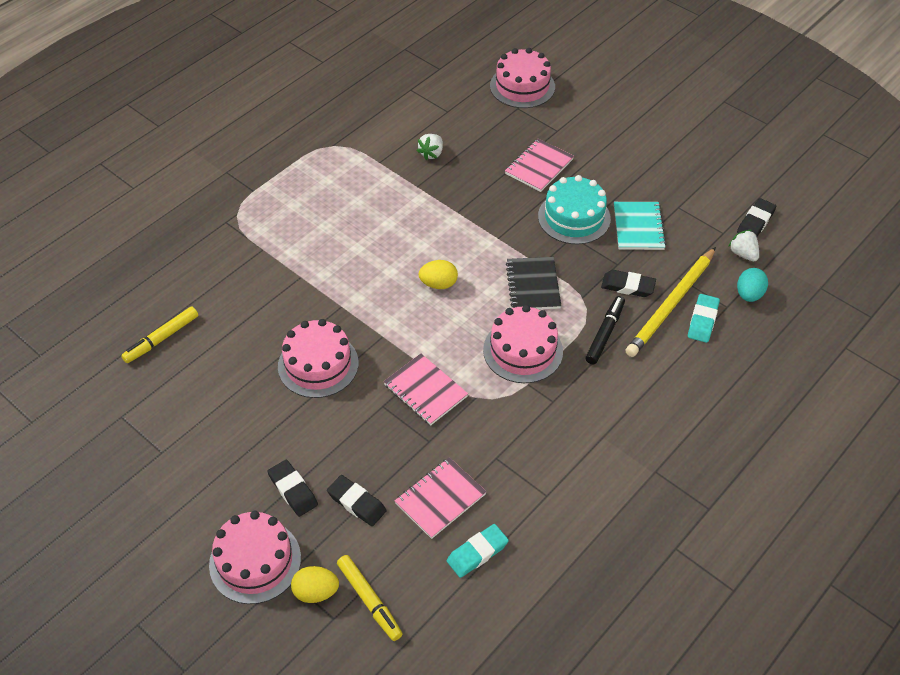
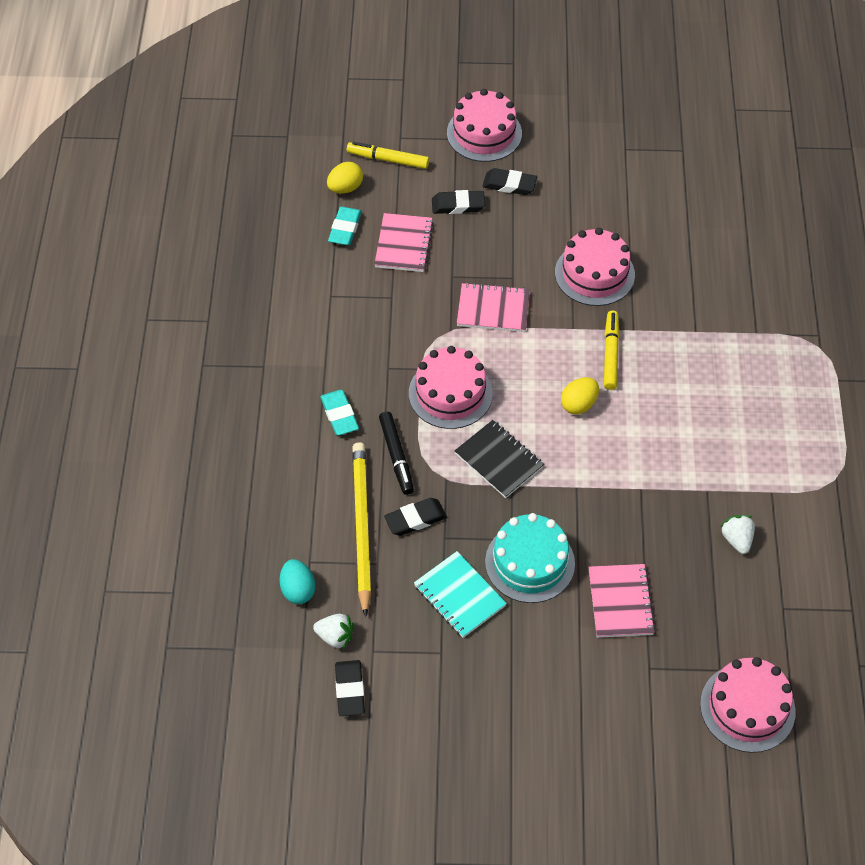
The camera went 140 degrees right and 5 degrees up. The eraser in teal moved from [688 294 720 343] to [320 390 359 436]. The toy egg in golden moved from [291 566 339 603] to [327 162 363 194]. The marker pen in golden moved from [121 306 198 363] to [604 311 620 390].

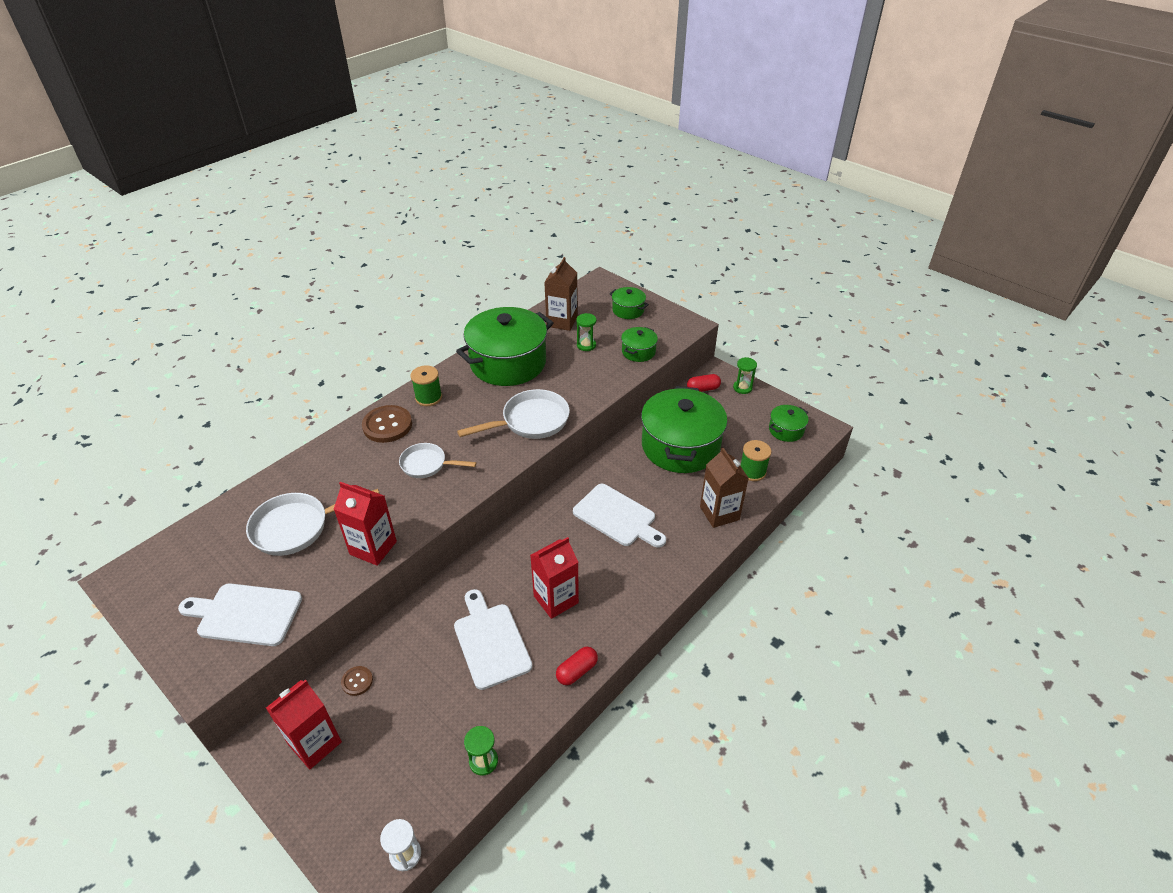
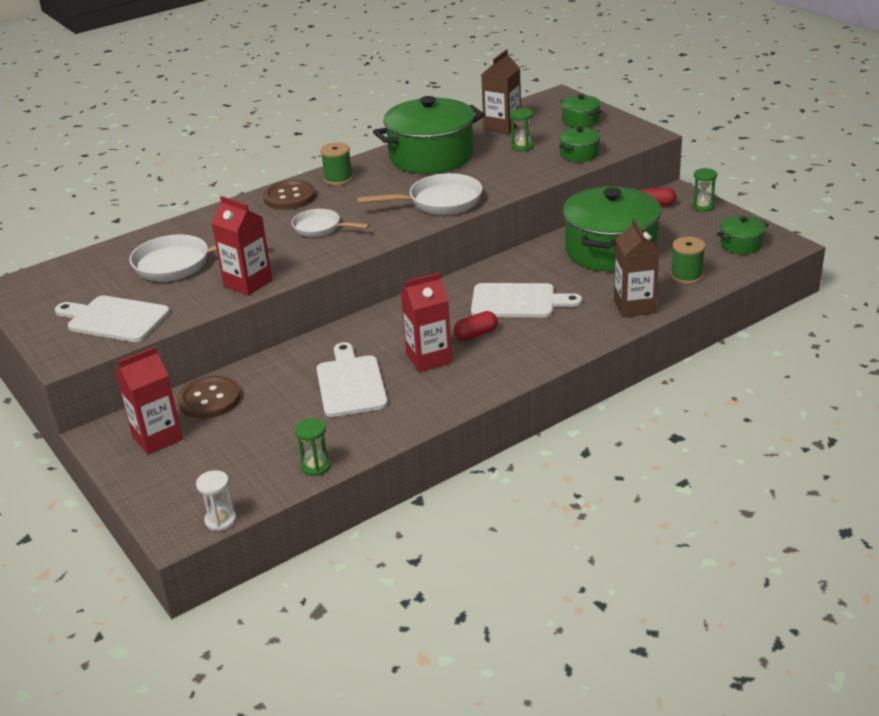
The camera went 15 degrees right and 10 degrees down. The sewing button in brown at [341 666 373 696] changed to 1.96 times the size. The pill in red moved from [556 647 598 685] to [454 311 498 341]. The bread board in white at [573 484 666 548] turned 45 degrees counterclockwise.

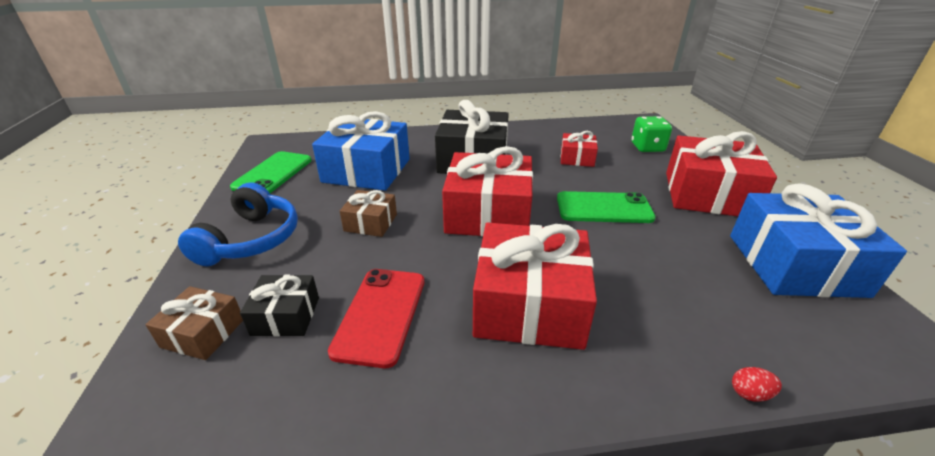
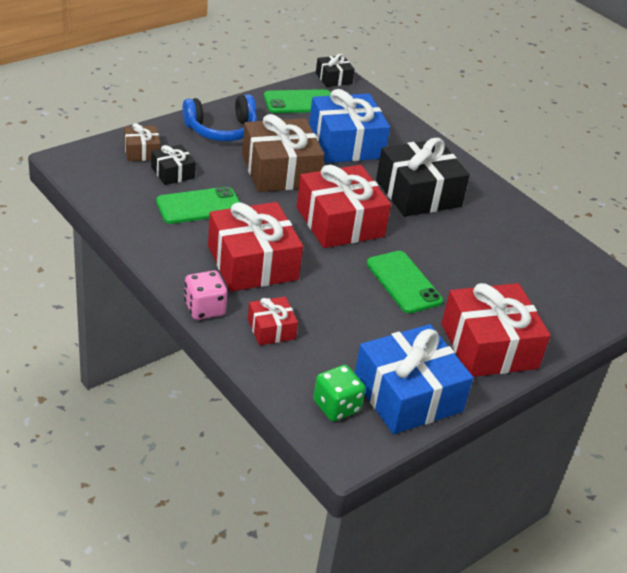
The camera went 55 degrees right and 5 degrees up. The smartphone in red at [328 269 424 368] became the smartphone in leaf-green at [156 186 240 224]. The die in rosy at [184 270 227 320] appeared. The present in brown at [340 190 397 237] changed to 2.00 times the size. The present in red moved from [561 131 598 167] to [248 297 298 345]. The die in leaf-green moved from [631 116 672 152] to [313 365 365 421]. The present in jet-black at [316 54 355 87] appeared. The toy egg in red at [732 367 782 401] disappeared.

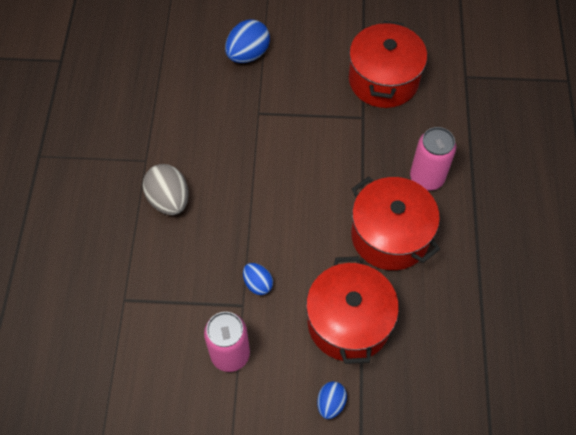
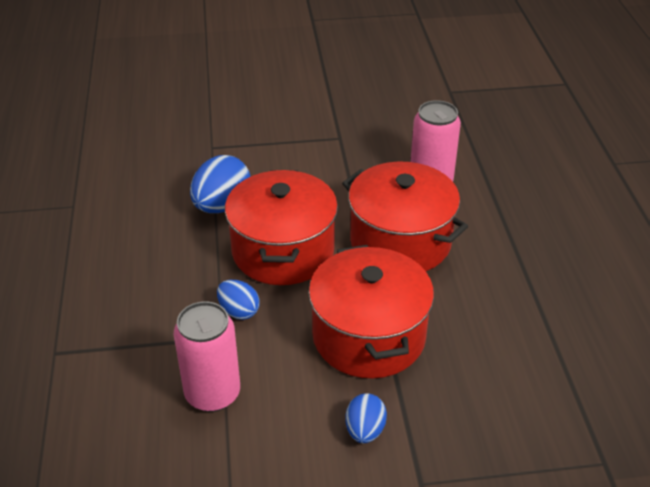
The camera went 10 degrees left and 20 degrees down. The toy egg in royal blue moved from [225 19 270 63] to [190 155 251 213]. The stockpot in red moved from [349 21 427 108] to [225 170 338 285]. The toy egg in ash-grey at [143 164 189 215] disappeared.

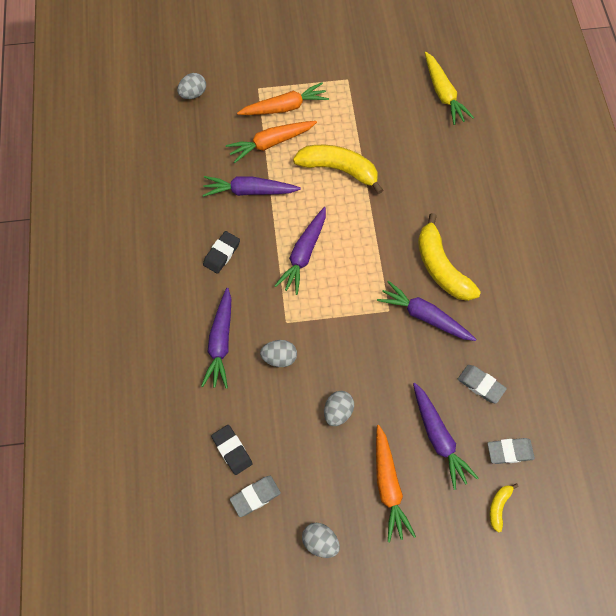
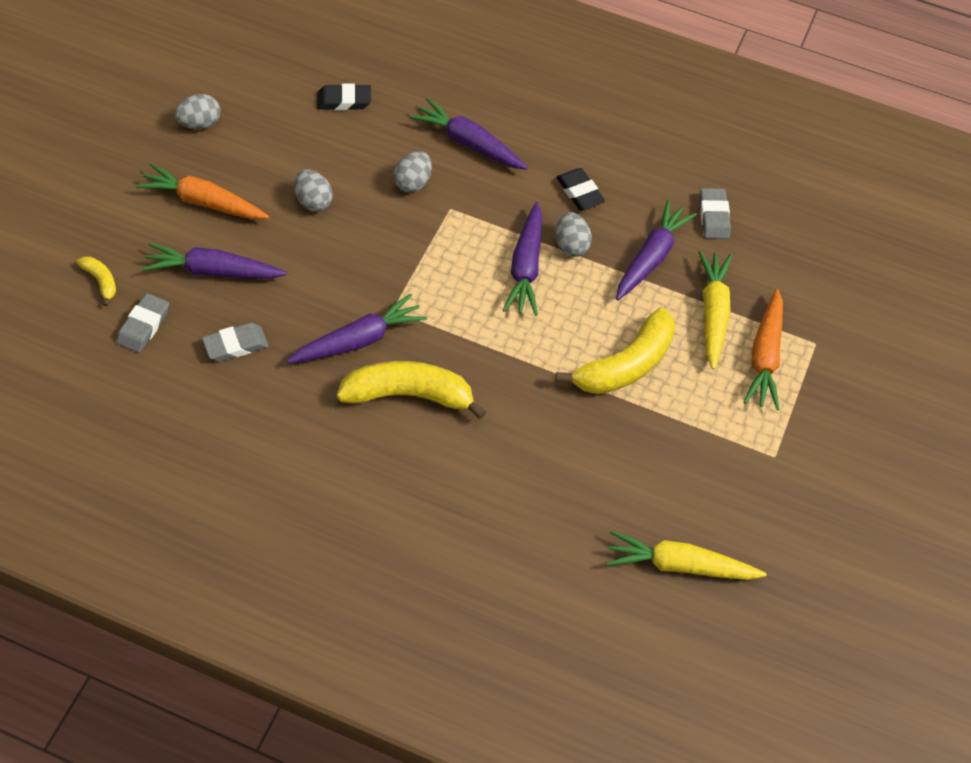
The camera went 115 degrees right and 10 degrees down. The toy carrot in royal purple at [275 207 326 295] turned 135 degrees counterclockwise. The toy egg in ash-grey moved from [177 73 206 99] to [555 212 592 257]. The toy carrot in orange at [226 121 317 163] became the toy carrot in golden at [698 251 732 370]. The eraser in ash-grey moved from [230 476 281 517] to [699 188 731 239].

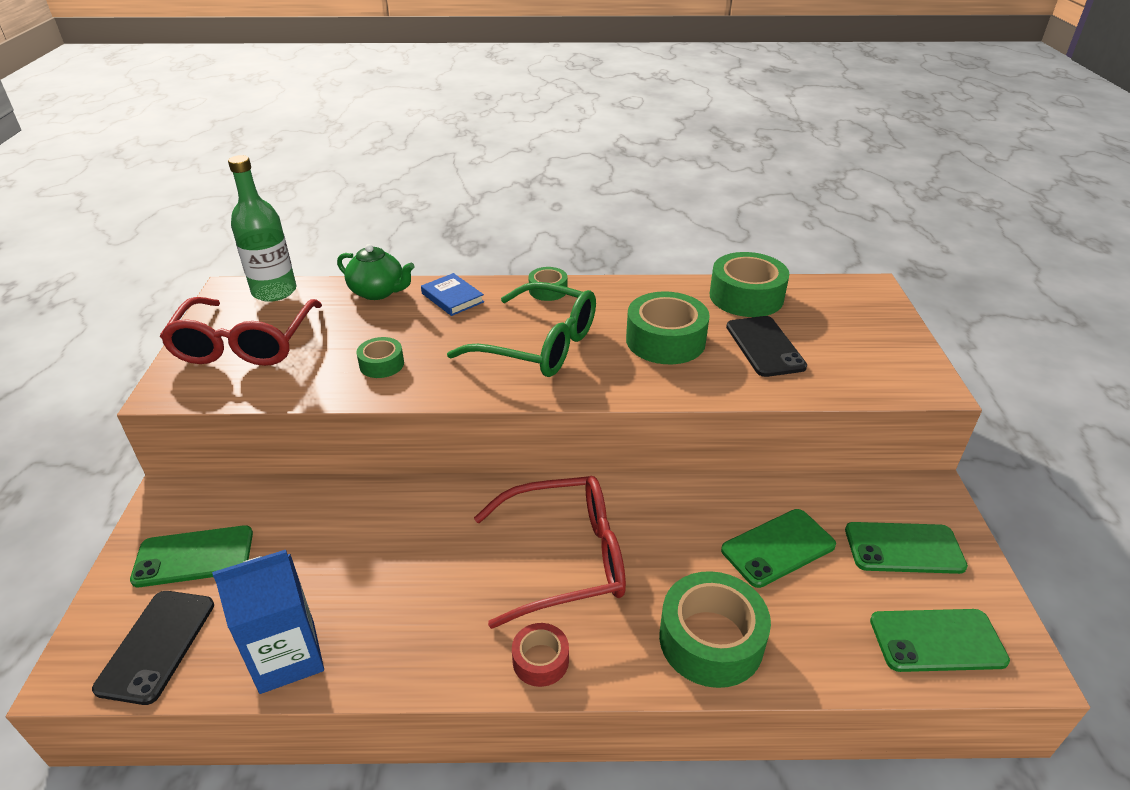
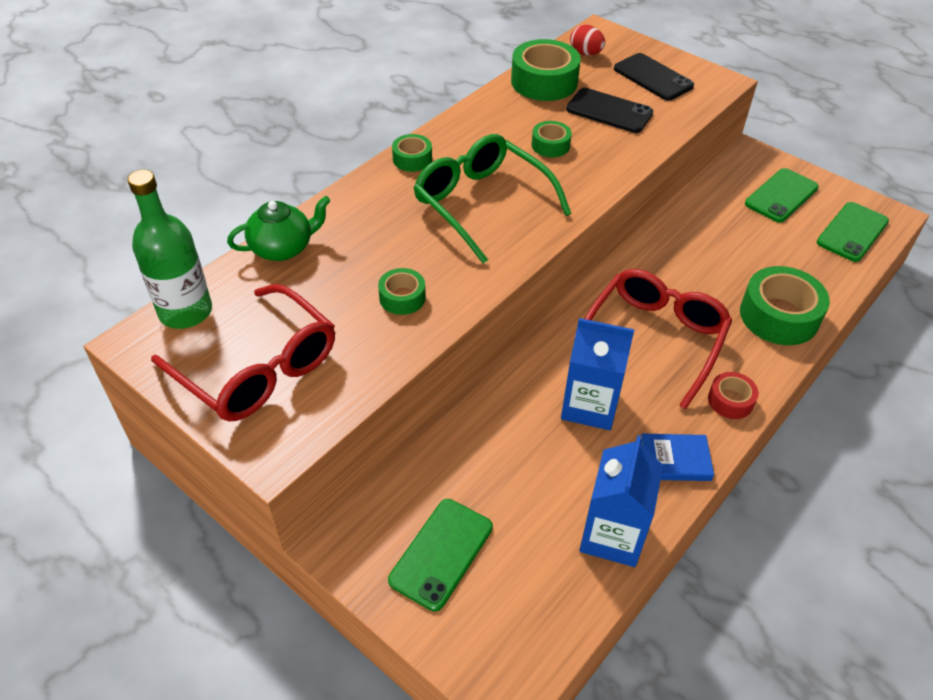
The camera went 50 degrees left and 10 degrees up. The eyeglasses in leaf-green at [447 282 596 377] turned 105 degrees counterclockwise. The tape in leaf-green at [626 291 710 364] changed to 0.53 times the size. The juice carton in royal blue at [561 318 635 430] appeared. The toy egg in red at [570 25 605 55] appeared. The smartphone in jet-black moved from [92 591 214 705] to [614 53 694 101]. The hardcover in royal blue moved from [421 273 484 316] to [640 434 714 481]. The smartphone in leaf-green at [721 509 836 588] disappeared.

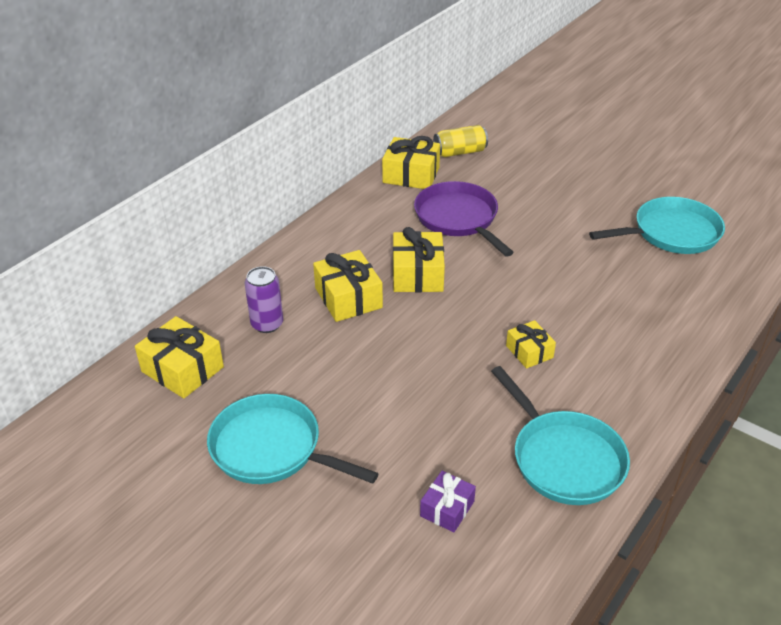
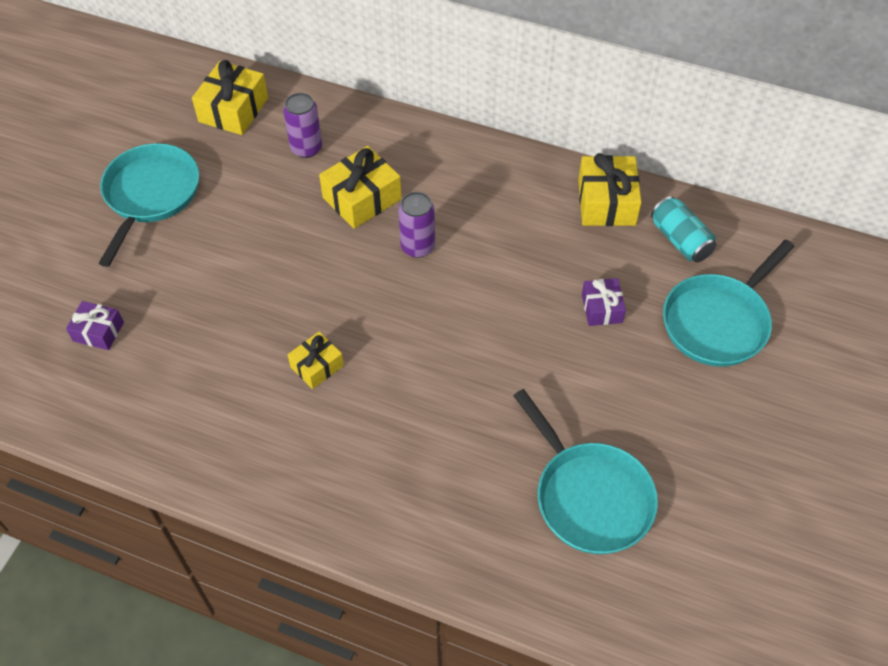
The camera went 75 degrees right and 15 degrees up. The present in golden at [393 227 445 292] was replaced by the tin in royal purple at [398 192 435 258]. The present in royal purple at [582 278 626 326] appeared. The tin in golden at [433 125 488 157] became the tin in teal at [651 196 716 262]. The skillet in teal moved from [491 366 630 505] to [663 240 795 367]. The skillet in royal purple at [414 181 514 257] disappeared.

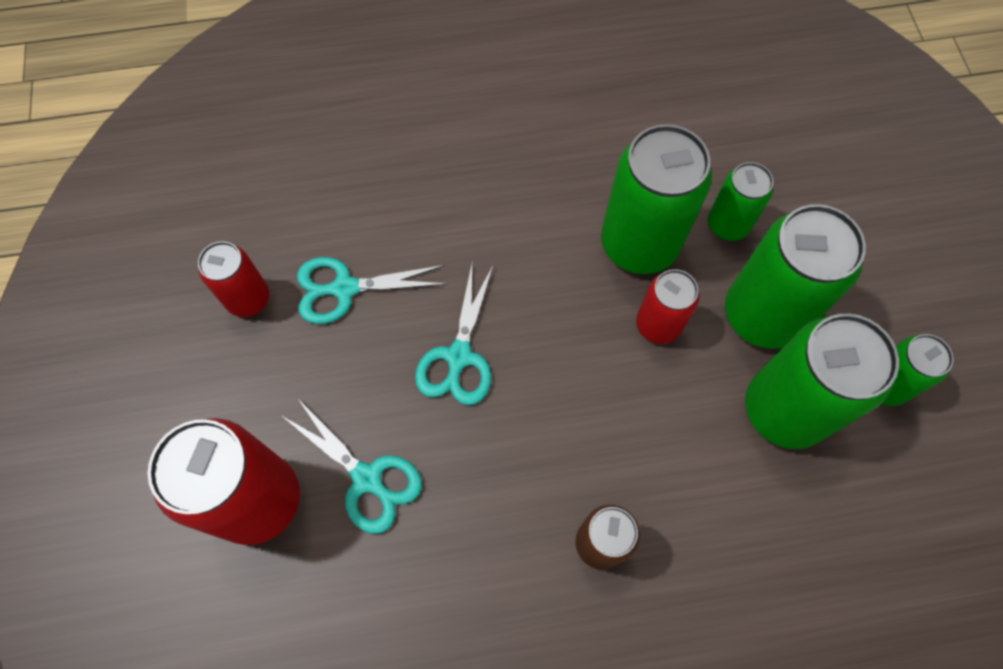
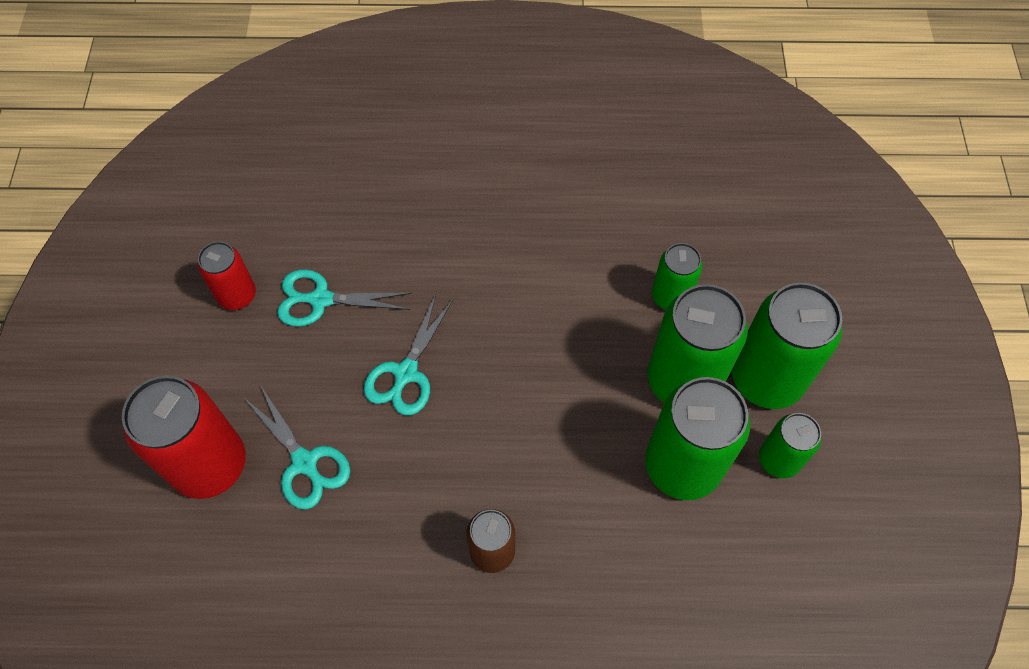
The camera went 10 degrees right and 5 degrees down. The tin in leaf-green moved from [601 124 712 274] to [732 282 842 409]. The tin in red at [636 269 699 344] disappeared.

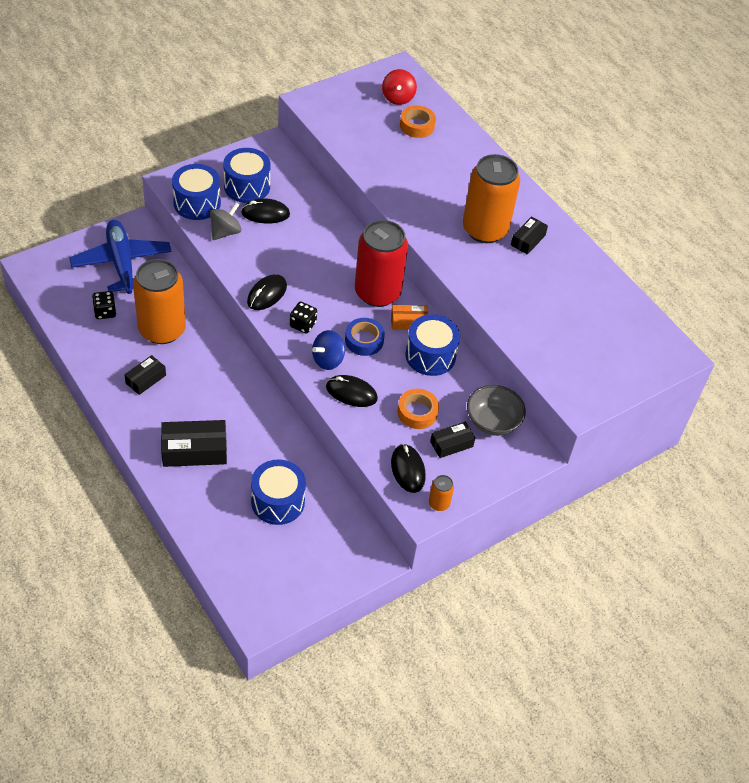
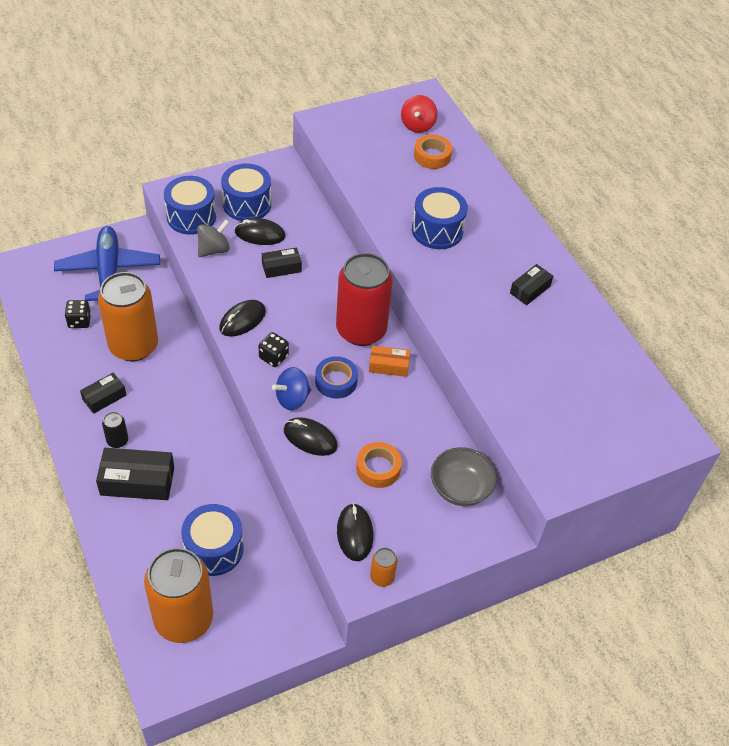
The camera went 10 degrees right and 0 degrees up. The tin in jet-black at [102 412 128 448] appeared. The tin in orange moved from [463 154 520 243] to [144 548 213 643]. The parcel in jet-black moved from [430 422 475 458] to [262 247 302 278]. The toy drum in royal blue moved from [405 314 460 376] to [412 187 468 249].

